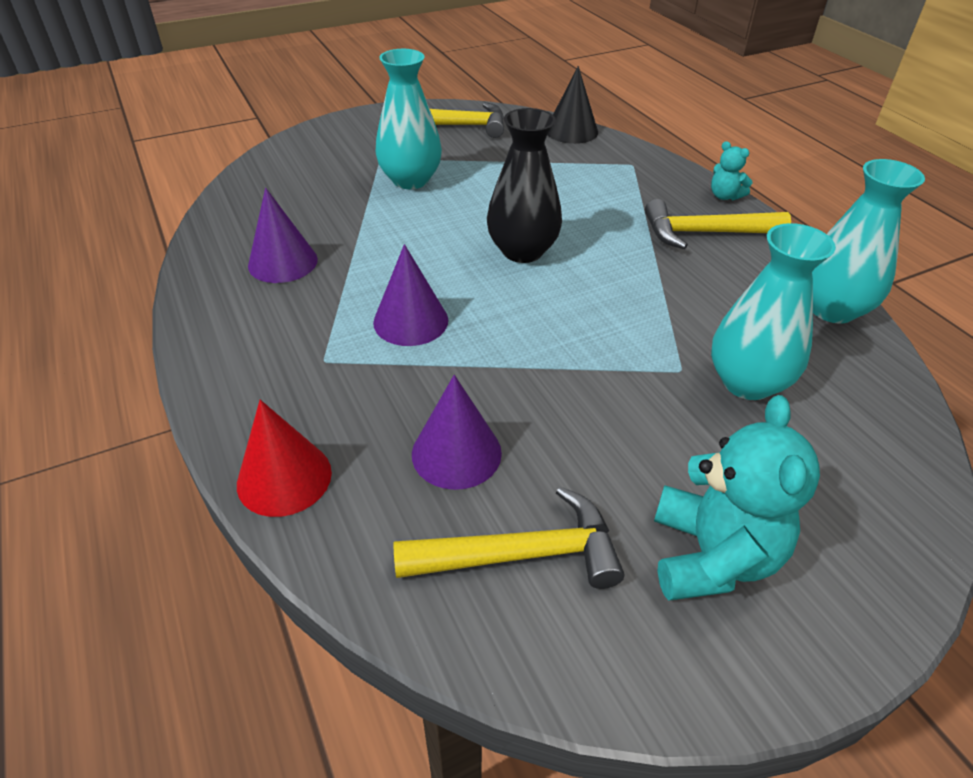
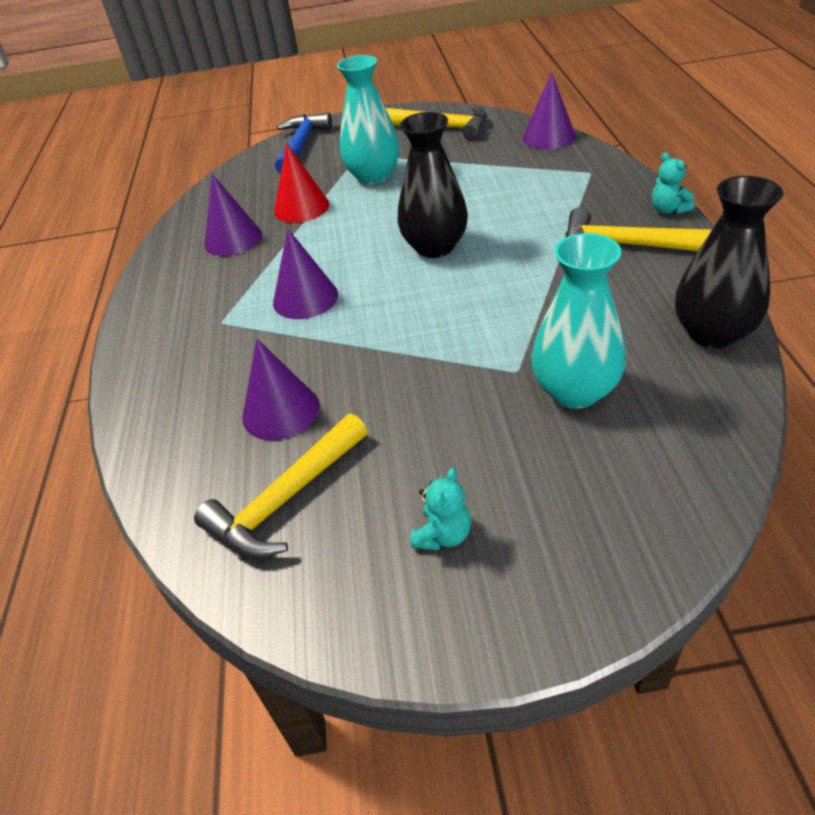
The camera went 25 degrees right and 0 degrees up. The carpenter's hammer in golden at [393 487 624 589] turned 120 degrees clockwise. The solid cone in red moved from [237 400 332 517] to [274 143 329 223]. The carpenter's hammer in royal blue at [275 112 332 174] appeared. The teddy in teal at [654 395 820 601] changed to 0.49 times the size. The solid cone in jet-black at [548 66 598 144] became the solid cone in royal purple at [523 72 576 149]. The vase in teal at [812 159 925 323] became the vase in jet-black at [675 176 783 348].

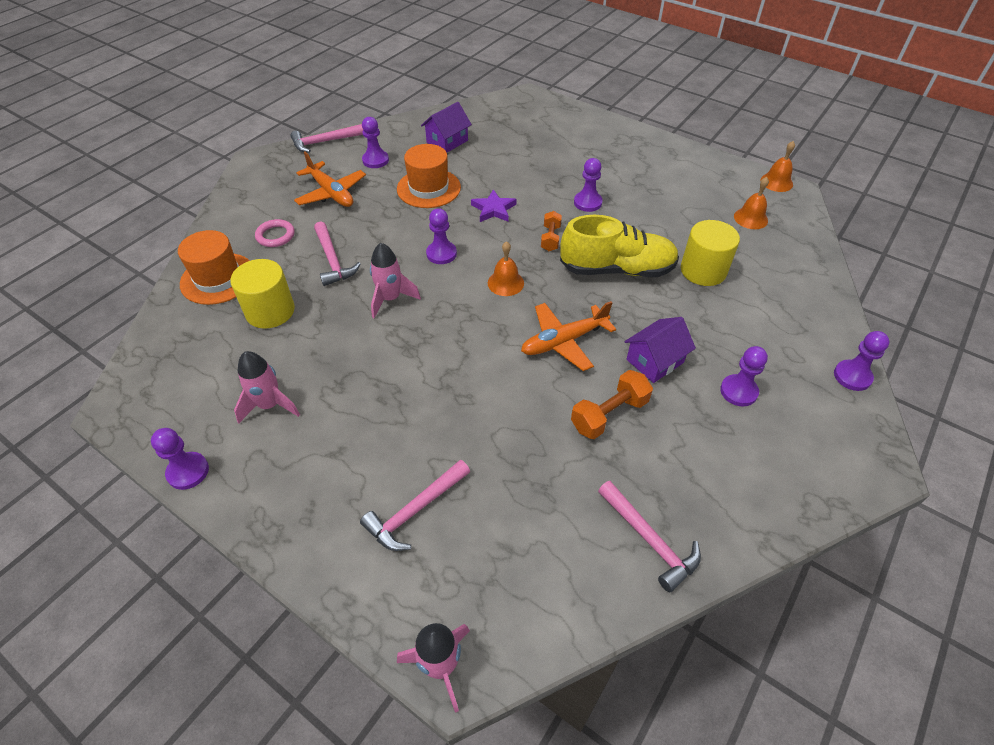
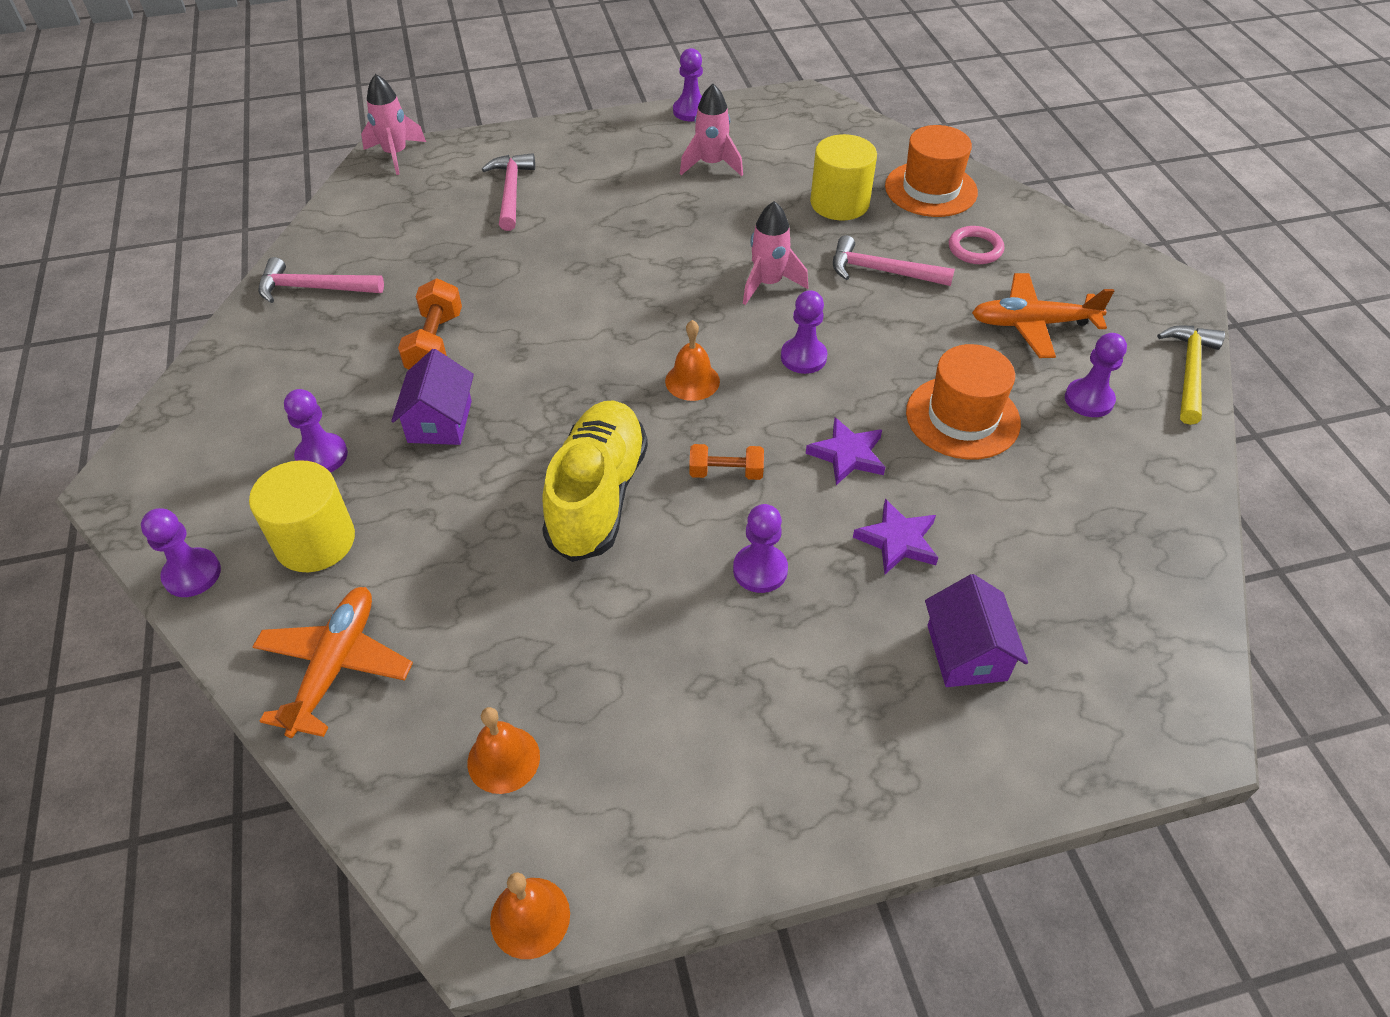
The camera went 130 degrees right and 0 degrees up. The solid cylinder in golden moved from [681 220 740 286] to [249 460 355 572]. The aeroplane in orange moved from [521 301 616 371] to [252 587 413 738]. The sneaker in golden at [560 215 679 277] turned 150 degrees clockwise. The dumbbell in orange at [541 211 562 251] turned 45 degrees counterclockwise. The five-pointed star in royal purple at [853 499 938 574] appeared. The toy house in royal purple moved from [421 102 472 152] to [925 574 1028 687]. The carpenter's hammer in rosy at [290 124 363 153] became the carpenter's hammer in golden at [1157 325 1225 425].

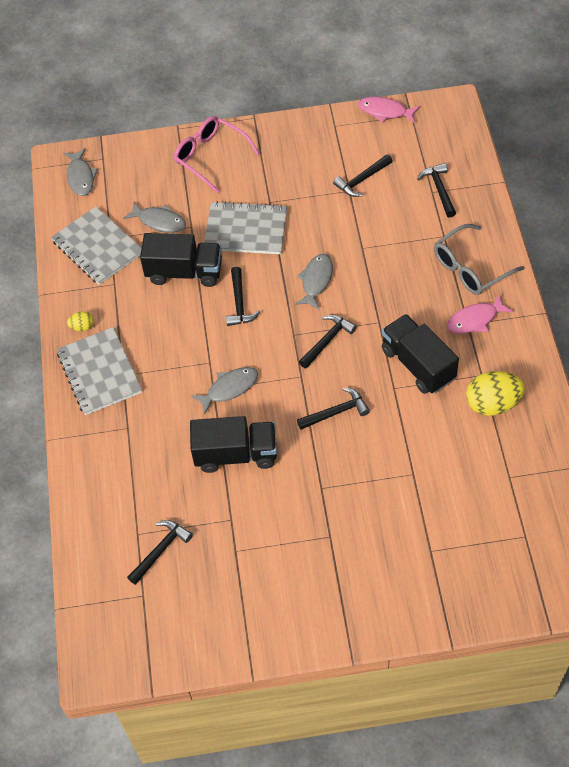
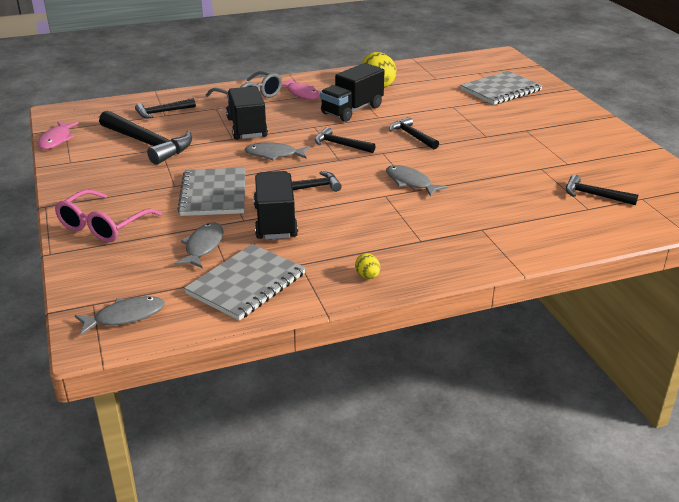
The camera went 105 degrees left and 25 degrees down. The carpenter's hammer in jet-black at [333 154 392 197] changed to 1.82 times the size. The toy truck in jet-black moved from [190 416 277 473] to [226 86 268 140]. The notebook in ash-grey moved from [57 327 142 415] to [460 71 543 105].

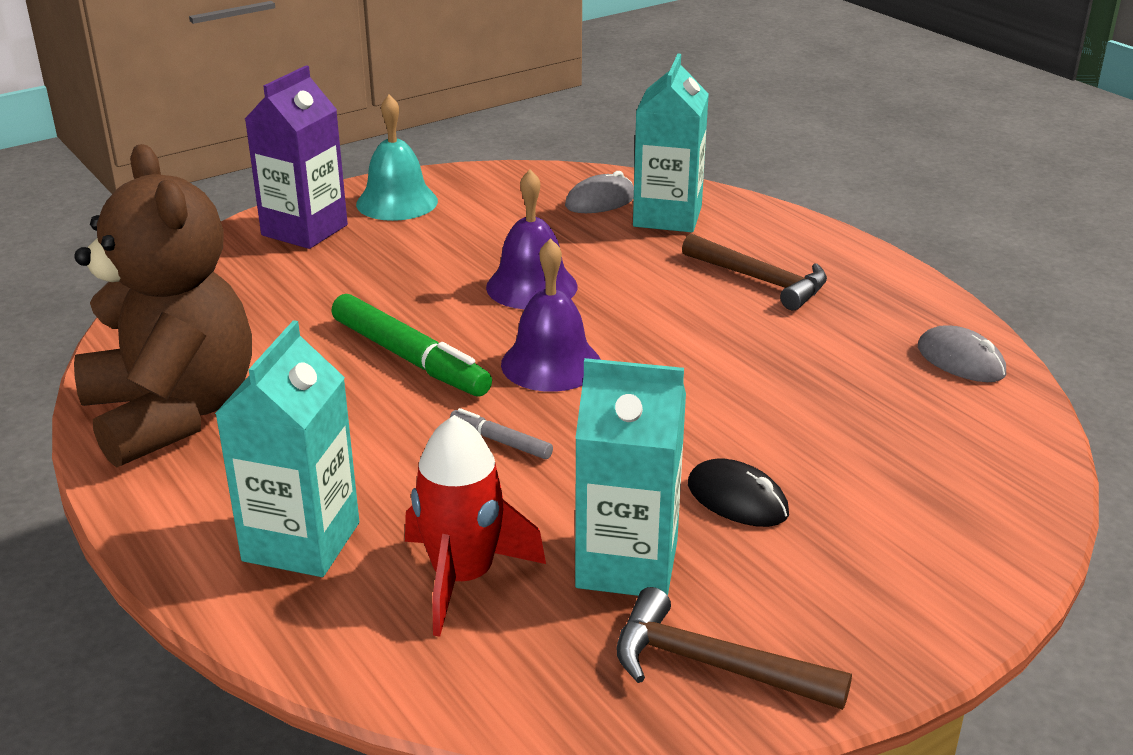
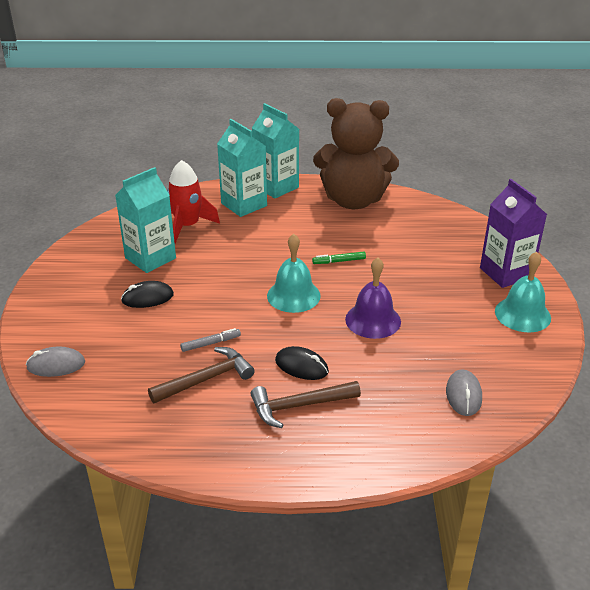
The camera went 125 degrees right and 5 degrees up. The PC mouse in ash-grey moved from [918 325 1006 382] to [26 346 85 377]. The carpenter's hammer in brown moved from [617 587 852 710] to [148 347 255 403]. The marker pen in ash-grey moved from [450 408 553 459] to [180 328 241 352]. The juice carton in teal moved from [633 54 709 232] to [252 103 299 199]. The hand bell in royal purple at [501 238 601 392] became the hand bell in teal at [267 234 321 313]. The PC mouse in jet-black at [275 346 329 380] appeared. The marker pen in leaf-green at [331 294 492 397] changed to 0.49 times the size.

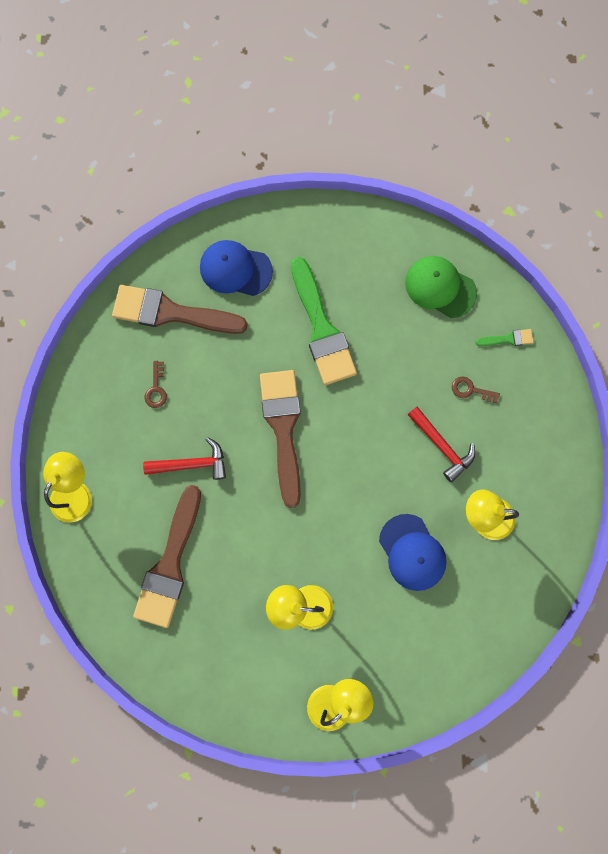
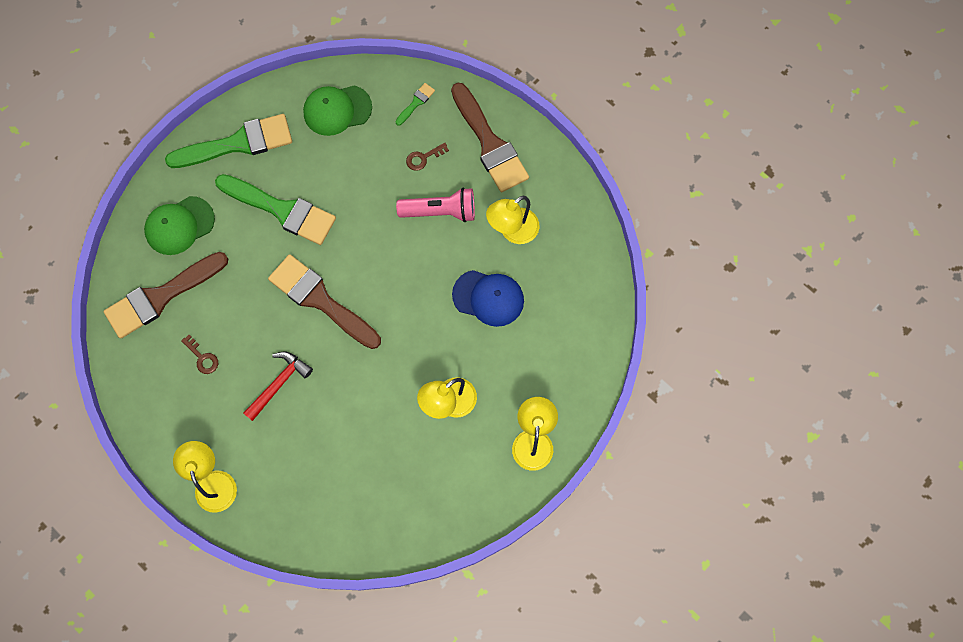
The camera went 45 degrees left and 5 degrees down. The peaked cap in royal blue at [200 240 273 296] became the peaked cap in leaf-green at [144 196 215 255]. The paintbrush in leaf-green at [165 114 292 168] appeared. The carpenter's hammer in red at [408 407 475 482] was replaced by the pocket torch in rosy at [396 188 475 222]. The paintbrush in brown moved from [133 485 201 628] to [451 83 529 192].

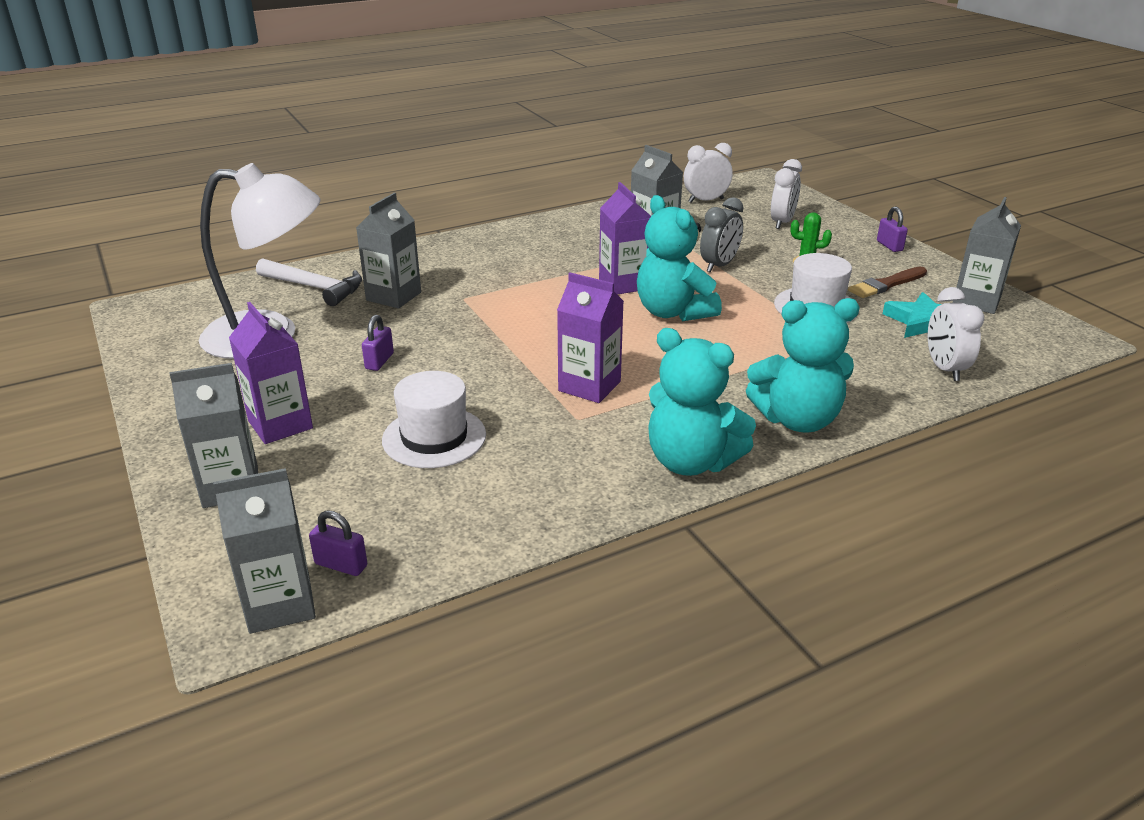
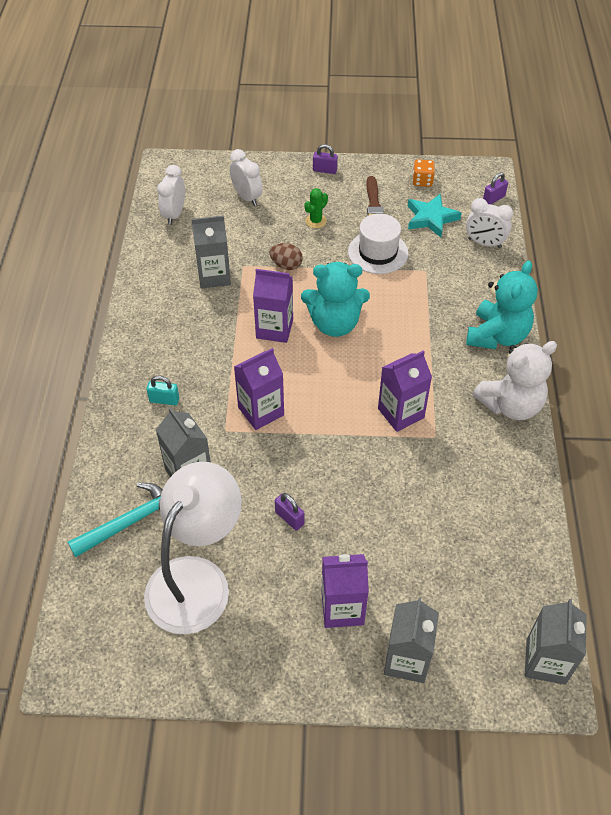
The camera went 60 degrees left and 20 degrees up. The carpenter's hammer in white at [256 258 362 306] became the carpenter's hammer in teal at [68 483 163 557]. The padlock in teal at [147 376 179 405] appeared. The juice carton in royal purple at [234 348 284 430] appeared. The alarm clock in ash-grey at [700 197 744 272] was replaced by the toy egg in brown at [270 243 303 270]. The juice carton in ash-grey at [953 197 1021 314] was replaced by the die in orange at [412 160 435 187]. The teddy in teal at [649 328 756 476] became the teddy in white at [473 341 557 420]. The padlock in royal purple moved from [309 511 367 576] to [483 172 508 204]. The hat in white at [382 371 486 468] disappeared.

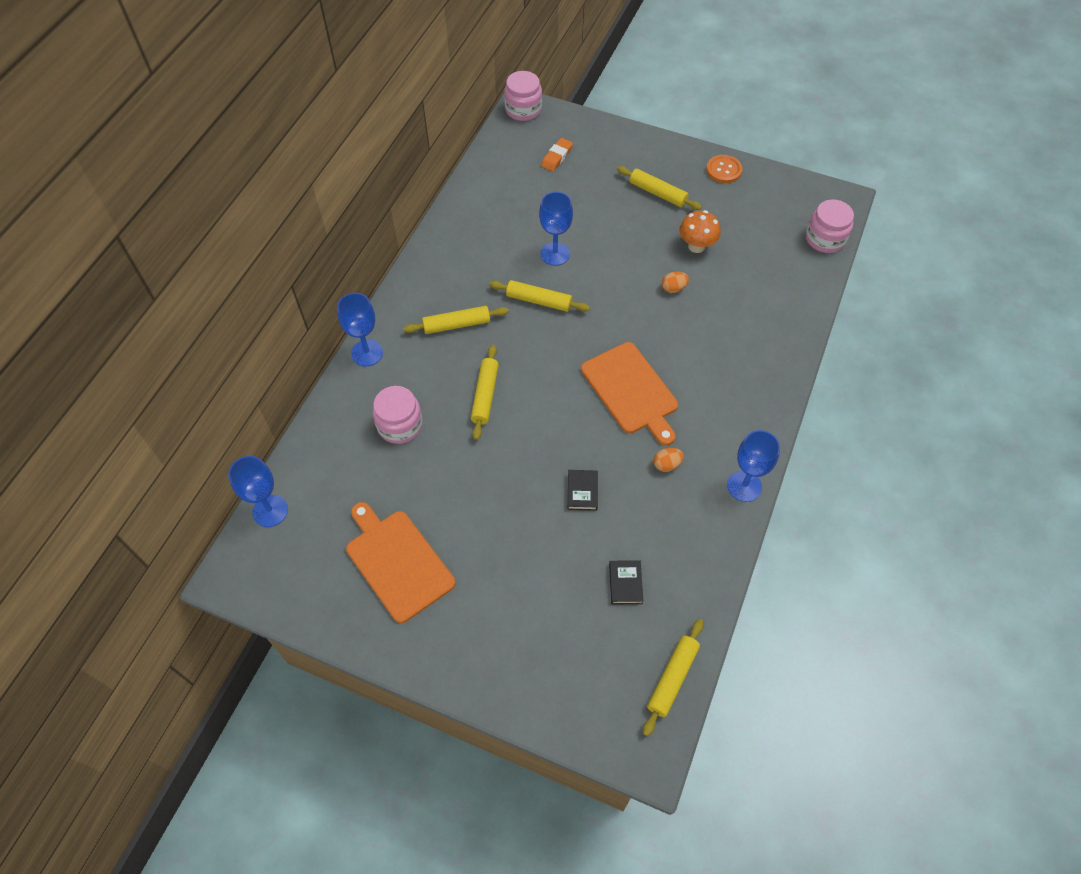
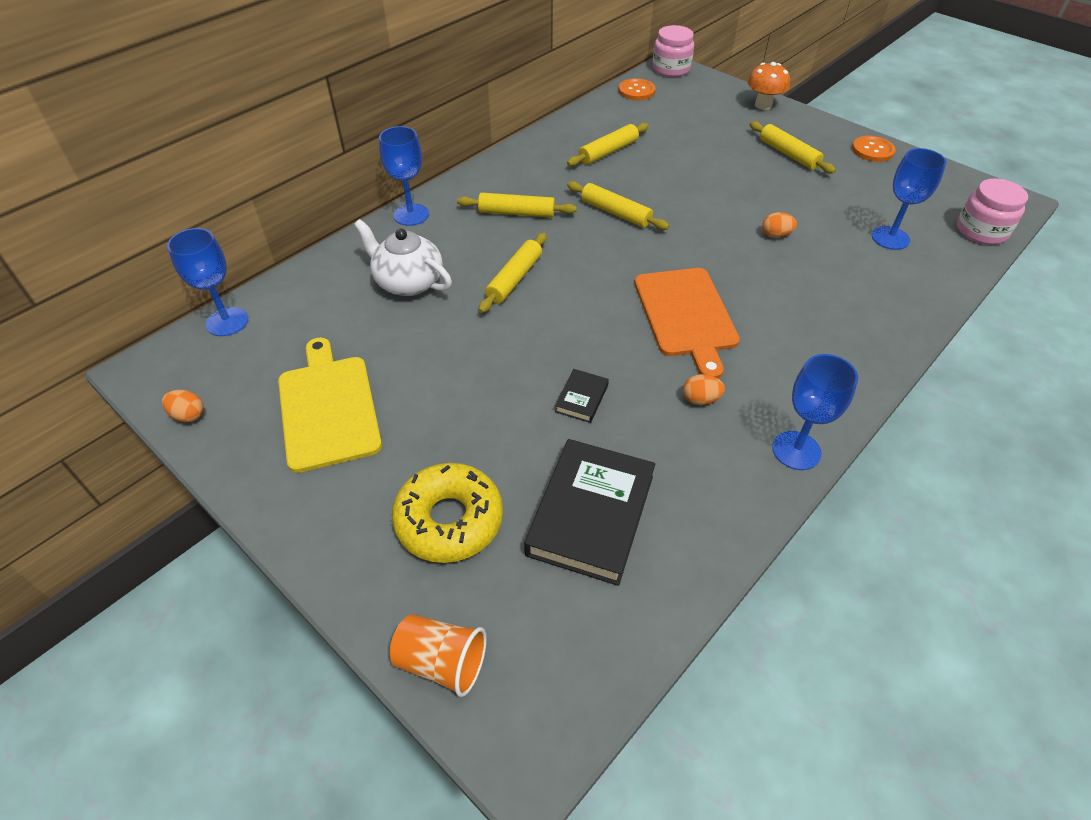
The camera went 20 degrees right and 10 degrees down. The toy egg in orange at [162 390 204 423] appeared. The bread board in orange at [346 502 456 623] became the bread board in golden at [278 338 382 473]. The jar in rosy at [372 386 423 444] was replaced by the tea pot in white at [354 219 452 296]. The tumbler in orange at [390 614 487 697] appeared. The donut in golden at [392 463 503 563] appeared. The hardcover in jet-black at [609 560 643 605] changed to 2.18 times the size. The dough roller in golden moved from [643 619 704 736] to [567 123 649 166]. The sewing button in orange at [618 78 655 100] appeared. The toadstool in orange moved from [679 210 721 253] to [748 62 790 110]. The chalice in royal blue moved from [539 192 573 266] to [872 148 947 250]. The eraser in orange at [541 138 573 172] disappeared.

